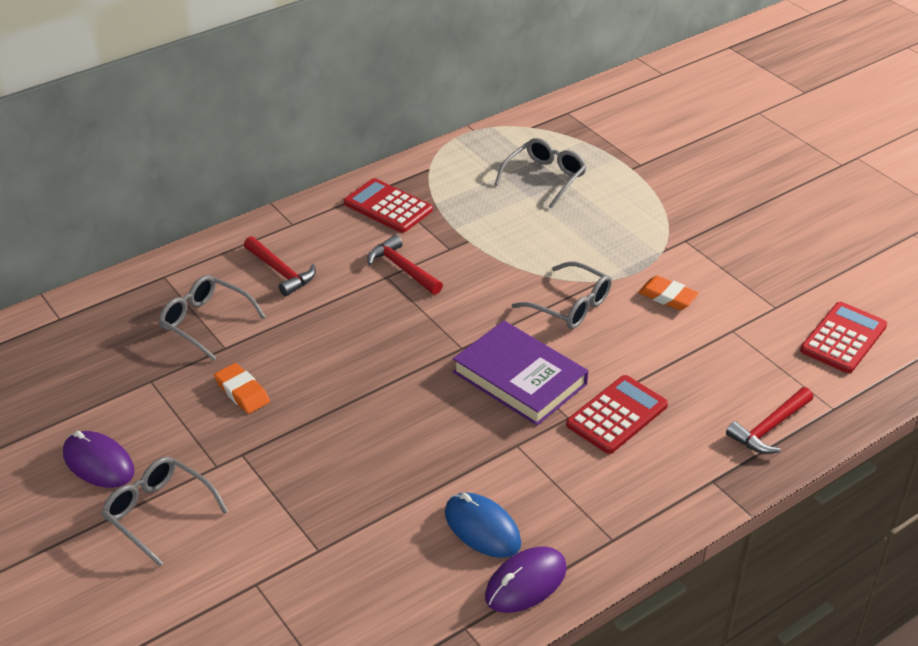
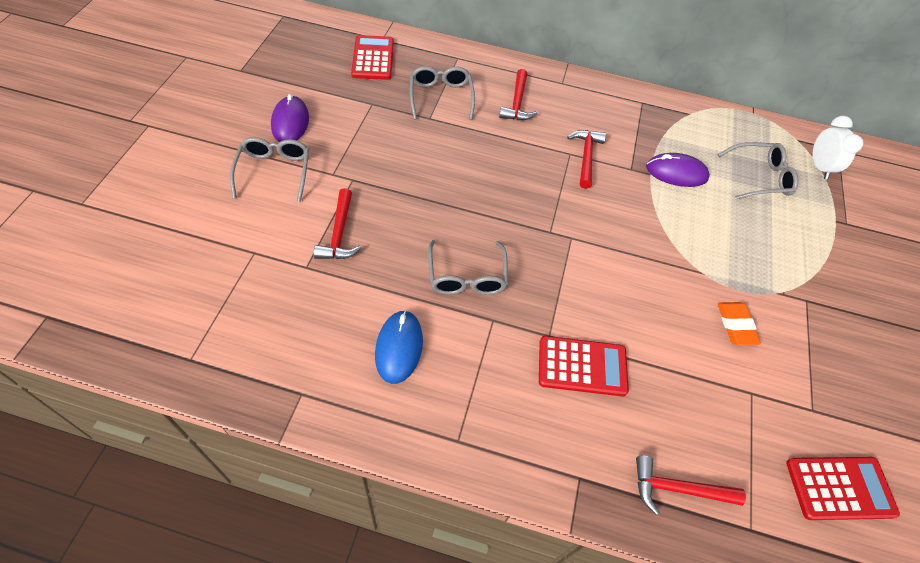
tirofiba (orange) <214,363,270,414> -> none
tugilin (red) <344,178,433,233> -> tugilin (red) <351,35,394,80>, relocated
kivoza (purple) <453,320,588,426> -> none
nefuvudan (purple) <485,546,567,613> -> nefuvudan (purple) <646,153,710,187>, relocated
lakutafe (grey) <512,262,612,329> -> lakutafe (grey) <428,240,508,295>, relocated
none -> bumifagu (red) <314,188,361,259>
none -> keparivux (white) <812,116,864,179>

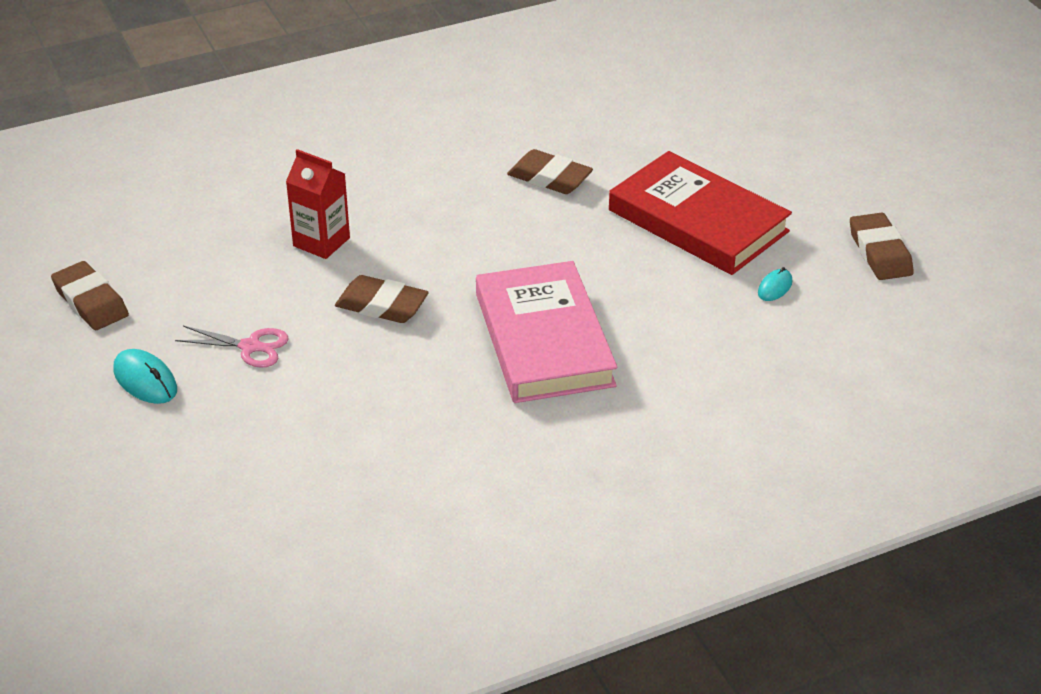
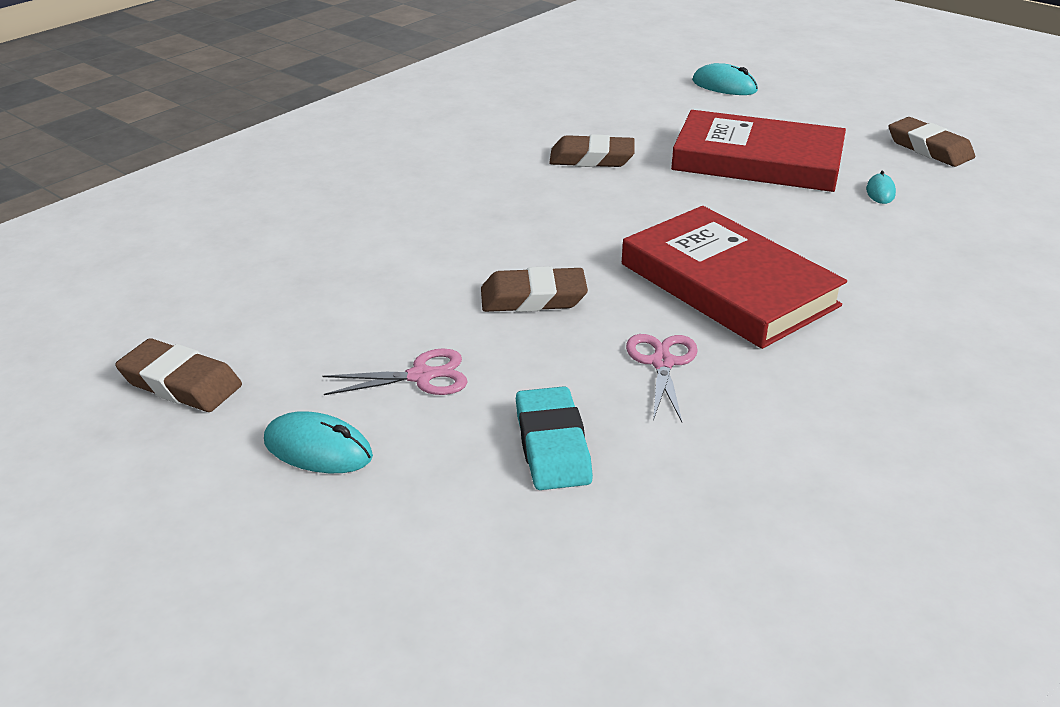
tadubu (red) <286,149,350,259> -> none
kivoza (pink) <476,261,617,403> -> kivoza (red) <622,206,847,349>
none -> tirofiba (turquoise) <516,386,593,490>
none -> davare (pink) <626,334,698,422>
none -> nefuvudan (turquoise) <692,63,758,95>

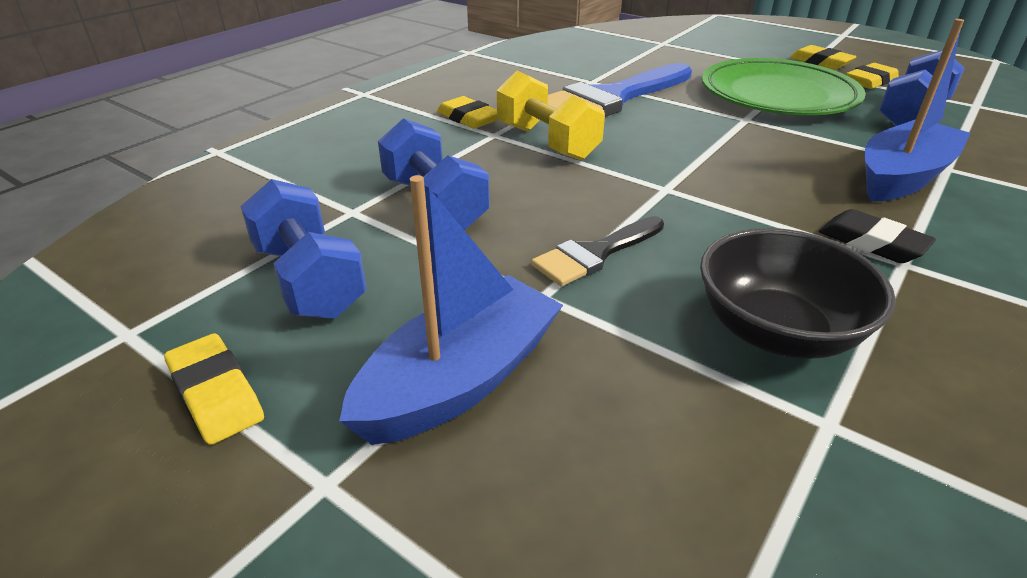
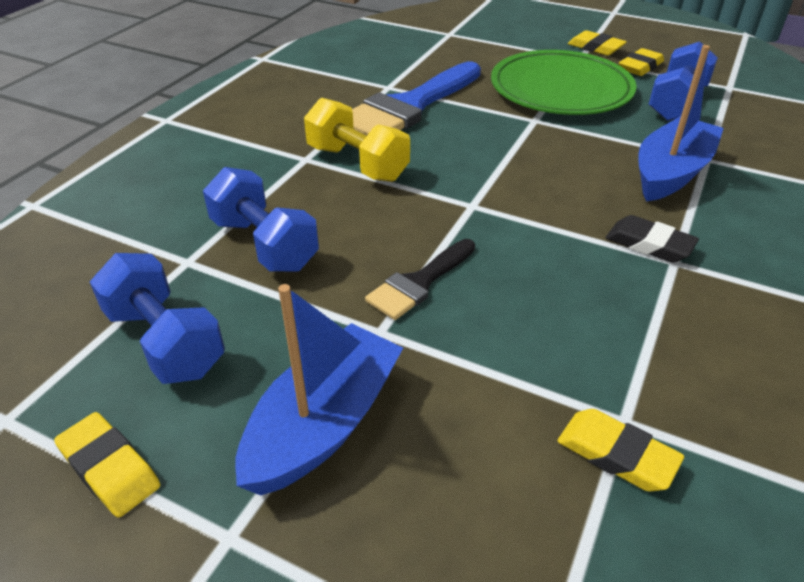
tirofiba (yellow) <437,96,497,129> -> tirofiba (yellow) <557,409,684,492>, relocated
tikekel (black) <700,228,896,359> -> none

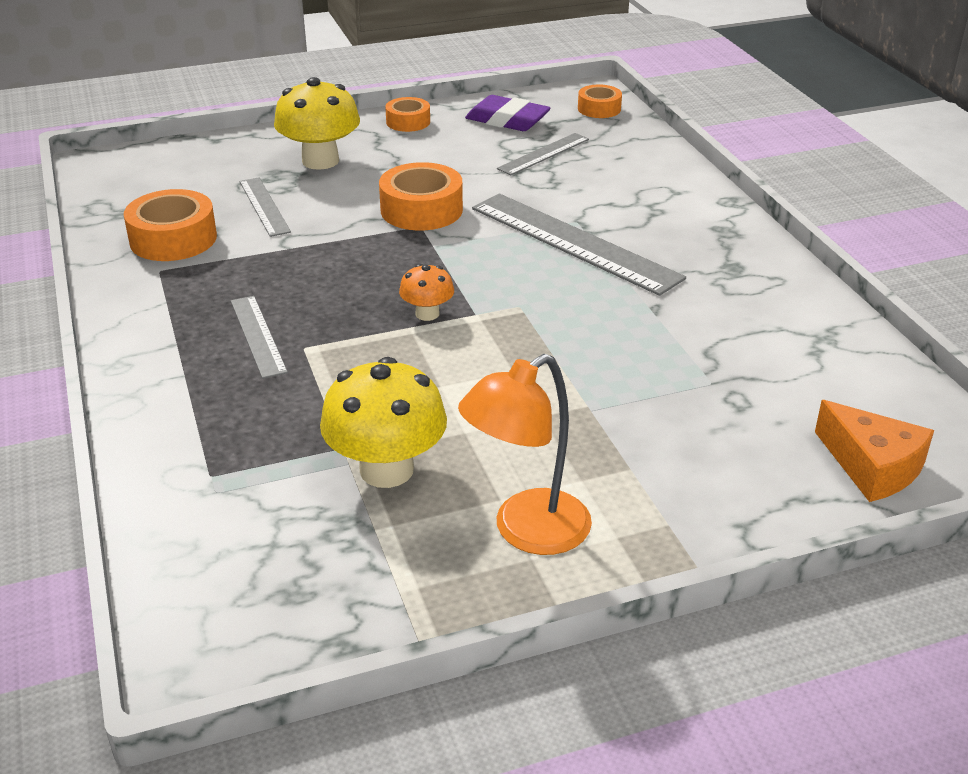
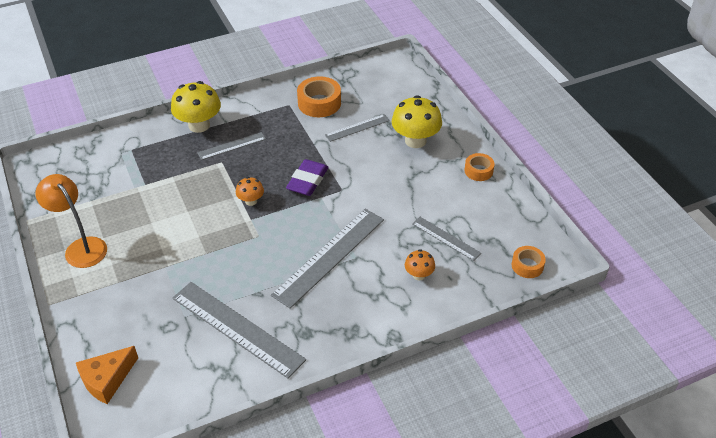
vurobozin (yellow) <320,357,447,488> -> vurobozin (yellow) <171,81,221,133>, relocated
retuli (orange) <379,162,463,231> -> none
tirofiba (purple) <465,95,550,131> -> tirofiba (purple) <286,159,329,196>, relocated
none -> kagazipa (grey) <172,282,306,379>
none -> vurobozin (orange) <405,249,435,280>

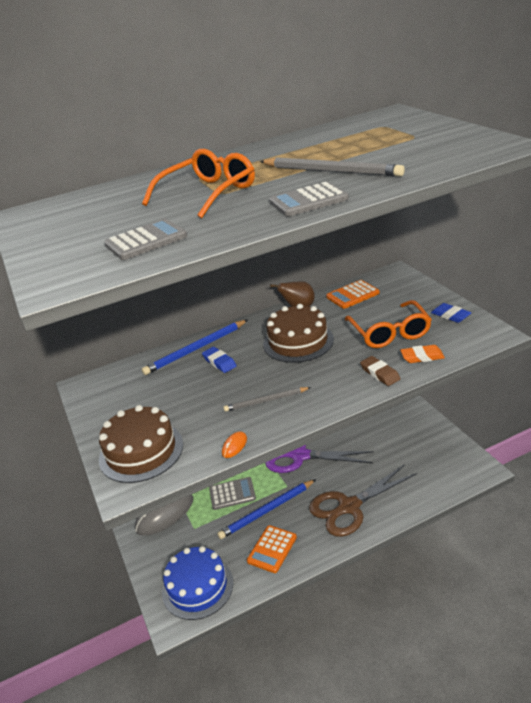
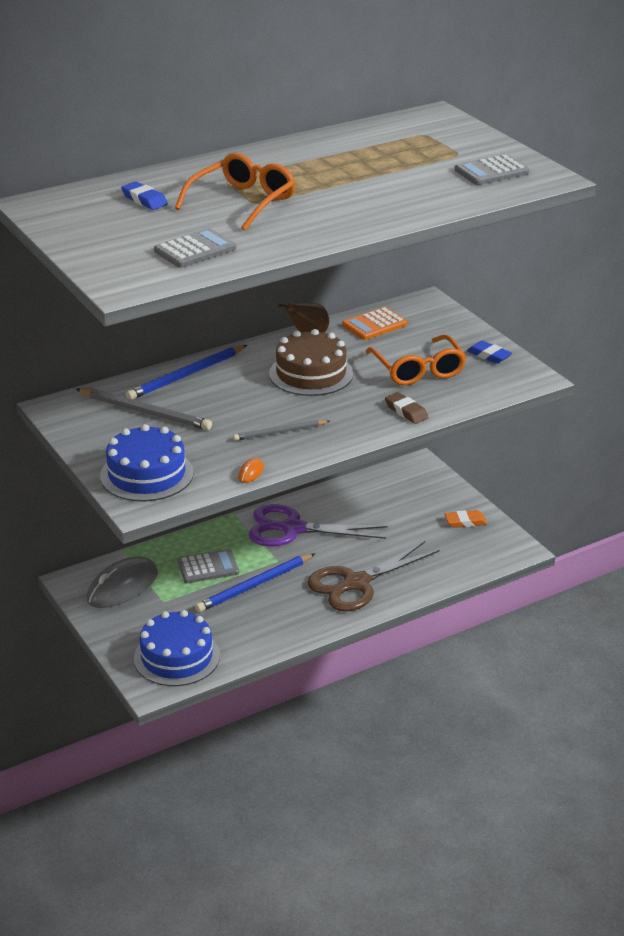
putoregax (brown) <99,405,183,483> -> putoregax (blue) <100,424,194,501>
tirofiba (blue) <202,347,237,373> -> tirofiba (blue) <121,181,168,210>, relocated
tugilin (orange) <247,525,297,573> -> none
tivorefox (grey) <260,157,405,176> -> tivorefox (grey) <76,388,212,430>, relocated
tugilin (grey) <269,182,349,217> -> tugilin (grey) <455,154,529,185>, relocated
tirofiba (orange) <400,345,445,363> -> tirofiba (orange) <445,510,487,528>, relocated

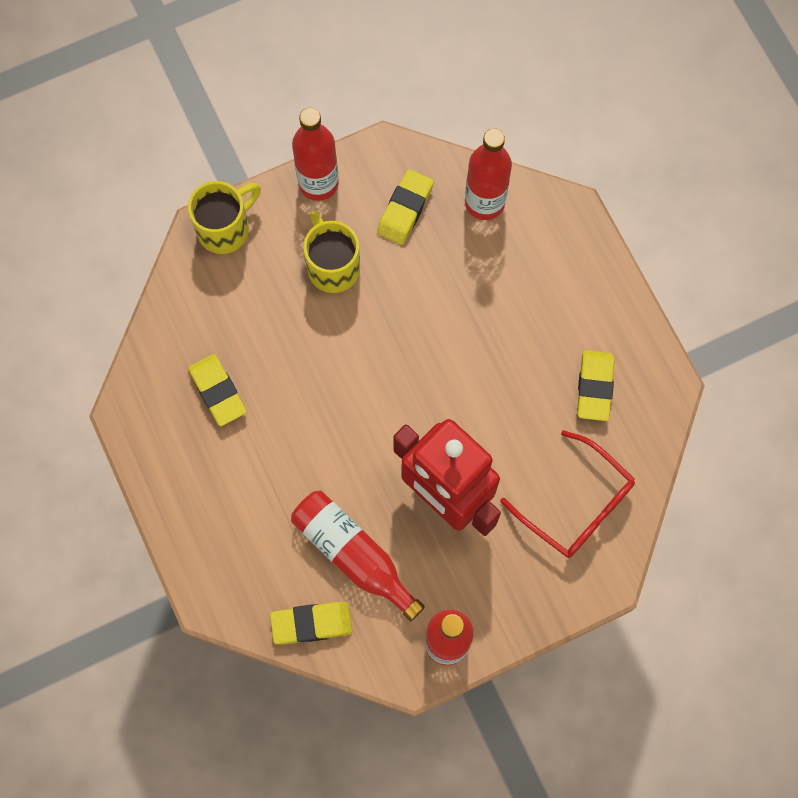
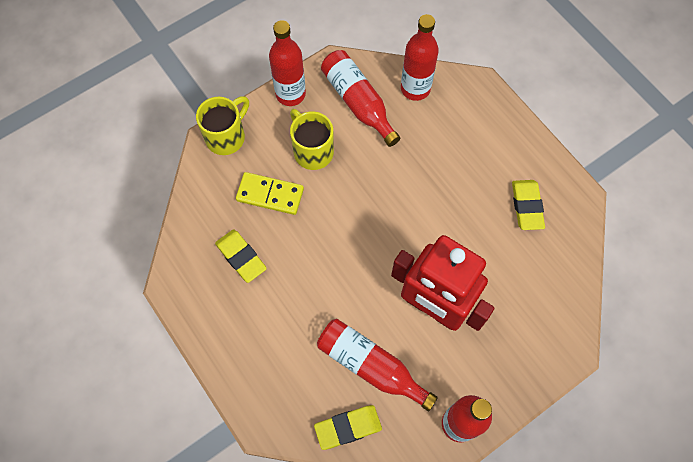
tirofiba (yellow) <377,169,434,245> -> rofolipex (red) <321,50,400,147>
lakutafe (red) <500,430,635,558> -> none
none -> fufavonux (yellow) <236,172,304,215>

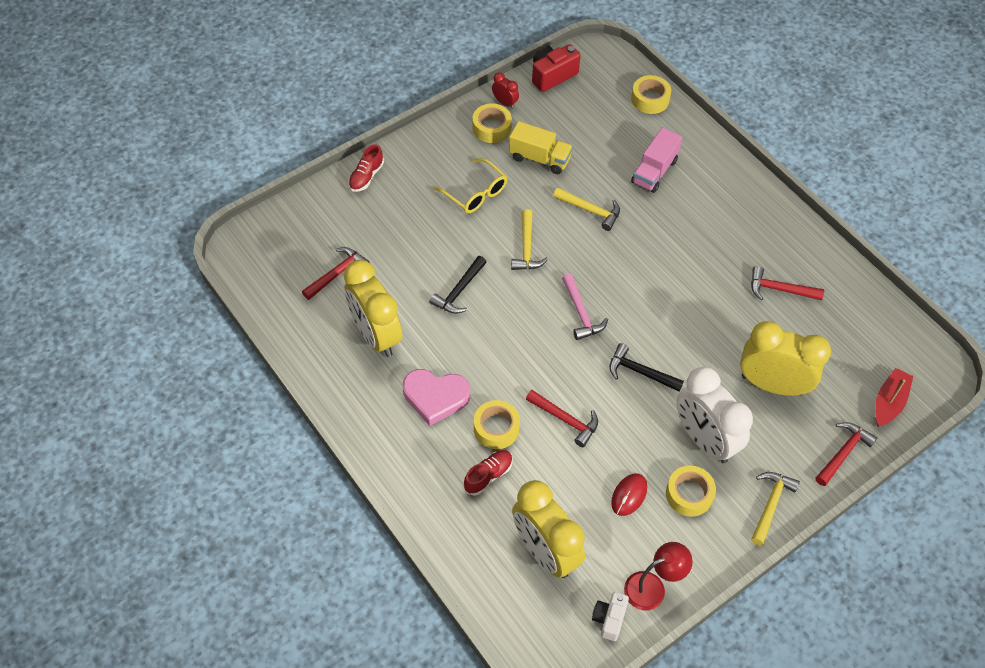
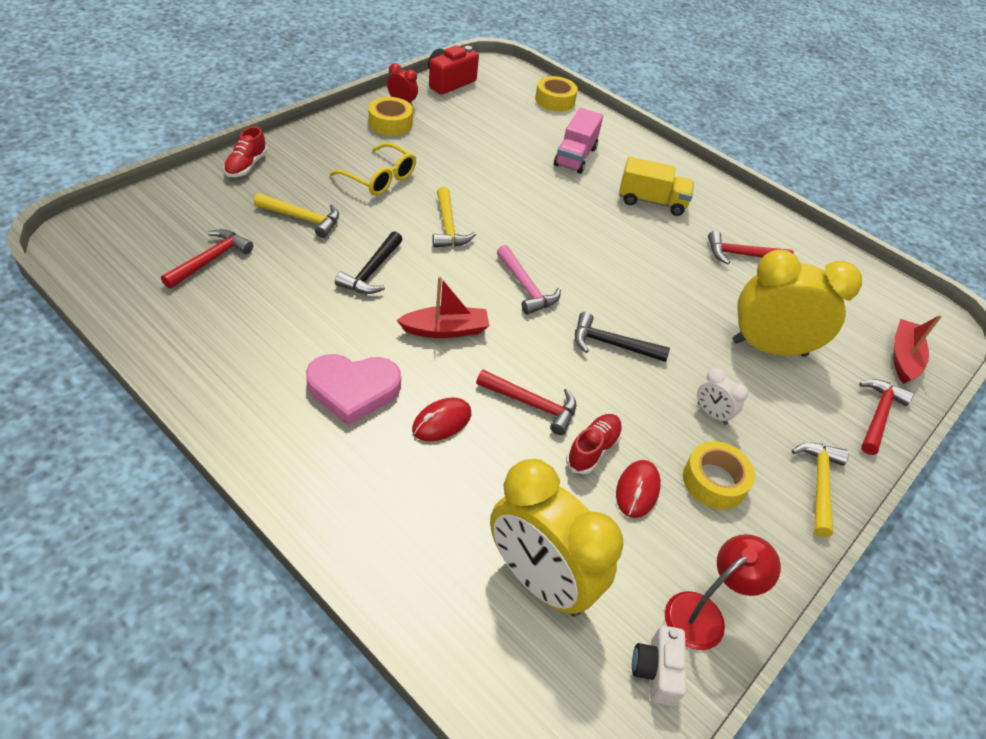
keparivux (yellow) <344,260,402,357> -> none
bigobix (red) <463,450,513,496> -> bigobix (red) <566,414,622,474>, relocated
retuli (yellow) <474,400,520,449> -> nefuvudan (red) <412,397,471,441>
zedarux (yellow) <509,121,573,174> -> zedarux (yellow) <619,156,694,216>, relocated
bumifagu (yellow) <553,187,620,231> -> bumifagu (yellow) <254,193,339,238>, relocated
keparivux (white) <676,367,753,463> -> keparivux (white) <697,368,748,425>, x0.43
none -> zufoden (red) <397,276,489,338>

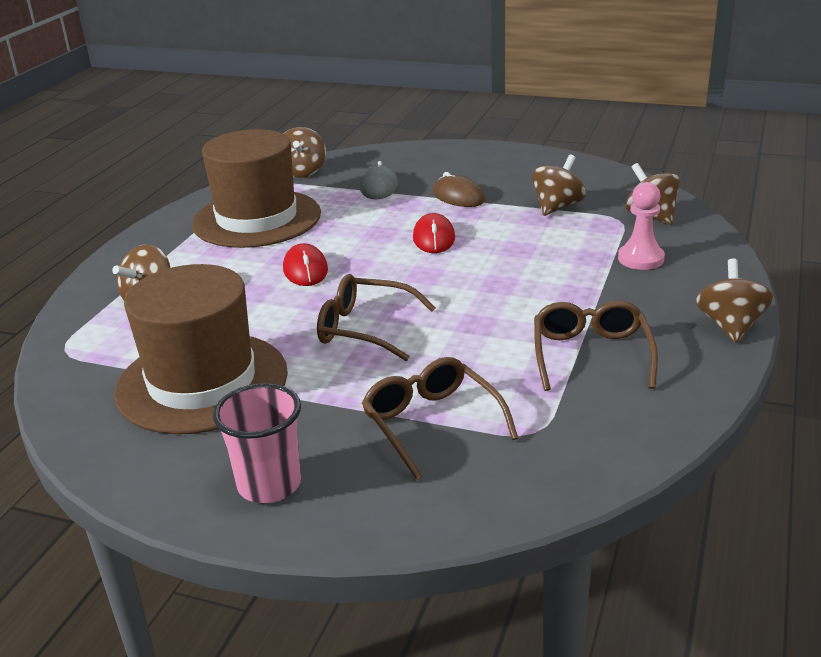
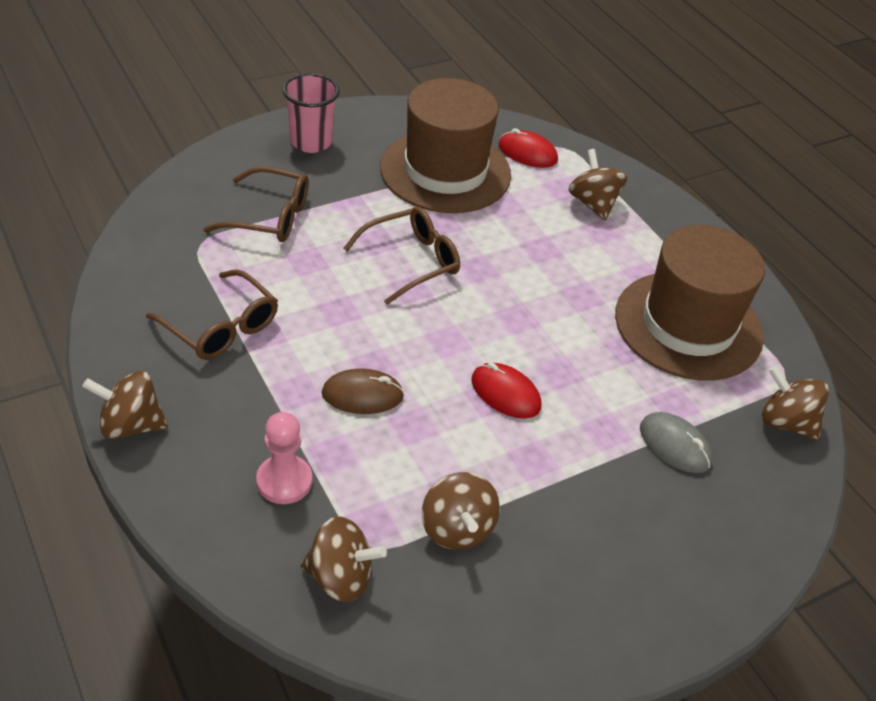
nefuvudan (red) <283,243,328,286> -> nefuvudan (red) <498,128,558,168>, relocated
nefuvudan (brown) <433,172,485,207> -> nefuvudan (brown) <322,368,404,414>, relocated
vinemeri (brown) <696,259,773,343> -> vinemeri (brown) <82,371,168,440>, 135 degrees clockwise

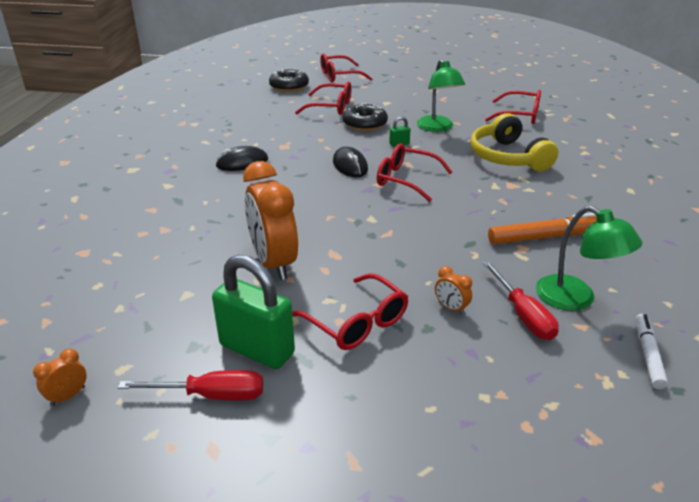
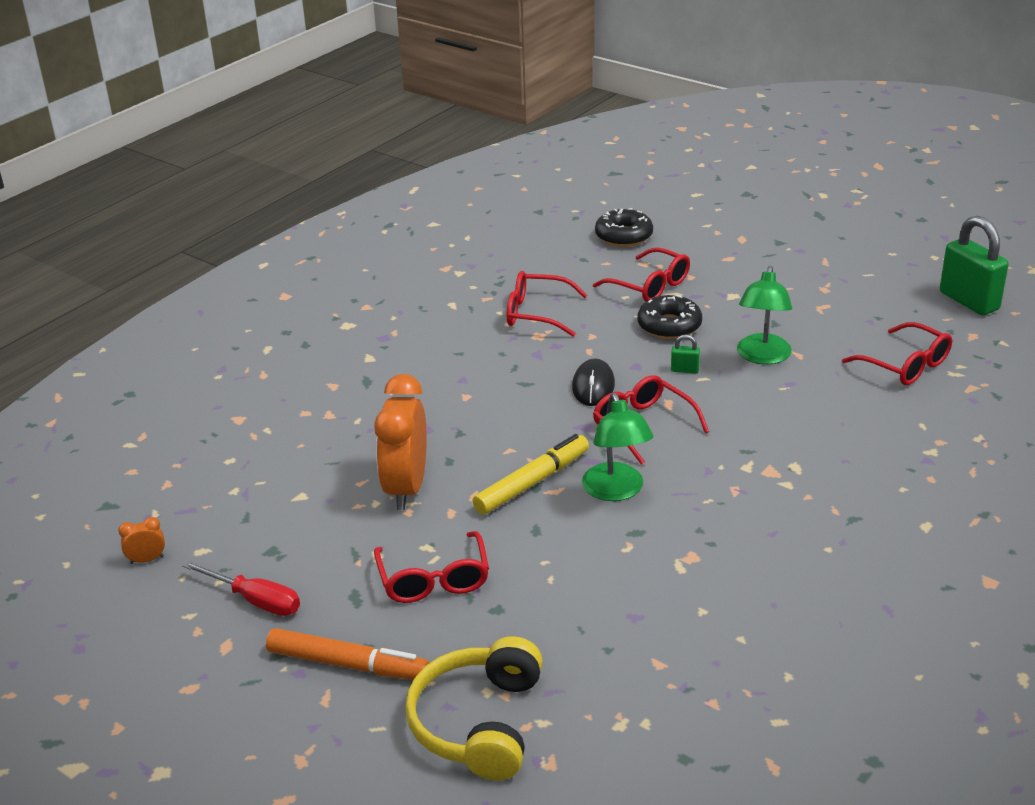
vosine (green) <212,255,295,369> -> vosine (green) <940,216,1009,315>, relocated
nefuvudan (black) <216,146,268,171> -> none
lakutafe (red) <320,53,372,82> -> lakutafe (red) <507,271,588,336>, relocated
keparivux (orange) <435,266,472,315> -> none
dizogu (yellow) <470,113,558,171> -> dizogu (yellow) <405,636,543,780>, relocated
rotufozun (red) <483,261,559,340> -> none
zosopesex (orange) <488,213,597,244> -> zosopesex (orange) <266,628,429,680>, relocated
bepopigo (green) <536,206,642,311> -> bepopigo (green) <582,393,653,501>, relocated
zosopesex (white) <636,314,668,389> -> none
none -> zosopesex (yellow) <472,434,589,515>

